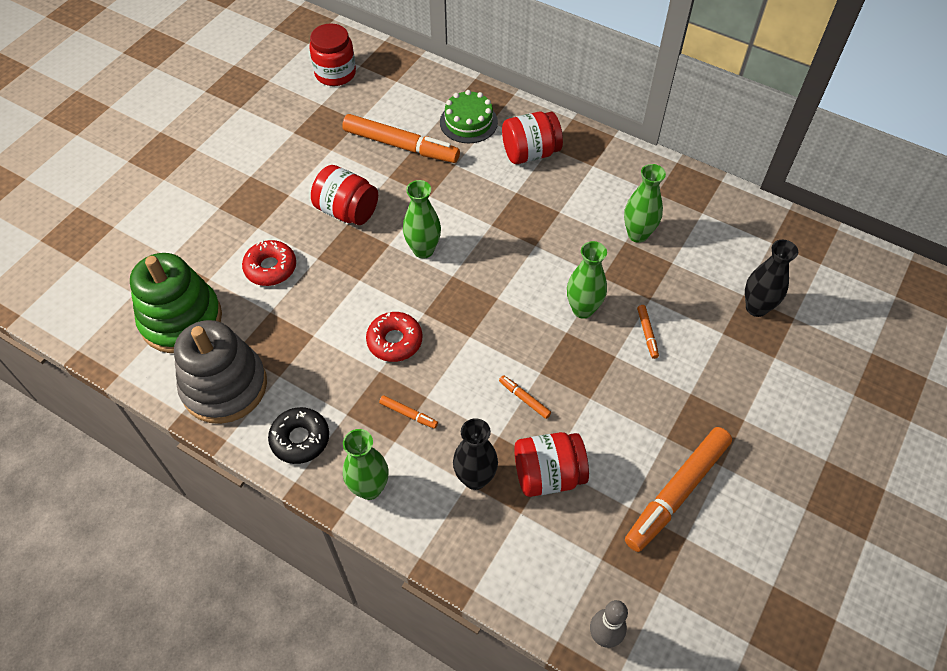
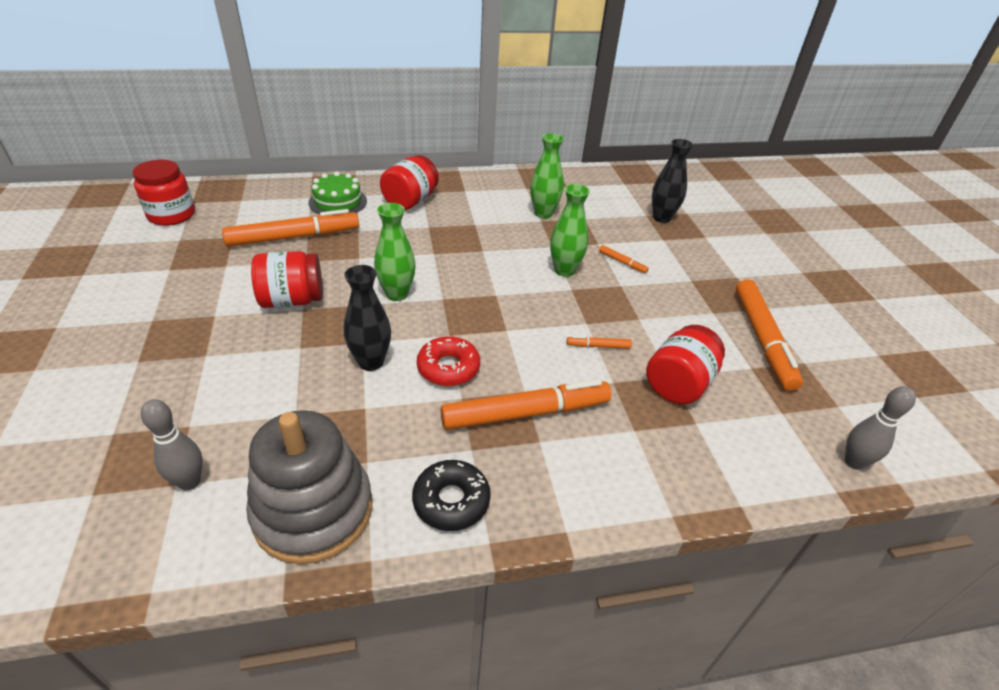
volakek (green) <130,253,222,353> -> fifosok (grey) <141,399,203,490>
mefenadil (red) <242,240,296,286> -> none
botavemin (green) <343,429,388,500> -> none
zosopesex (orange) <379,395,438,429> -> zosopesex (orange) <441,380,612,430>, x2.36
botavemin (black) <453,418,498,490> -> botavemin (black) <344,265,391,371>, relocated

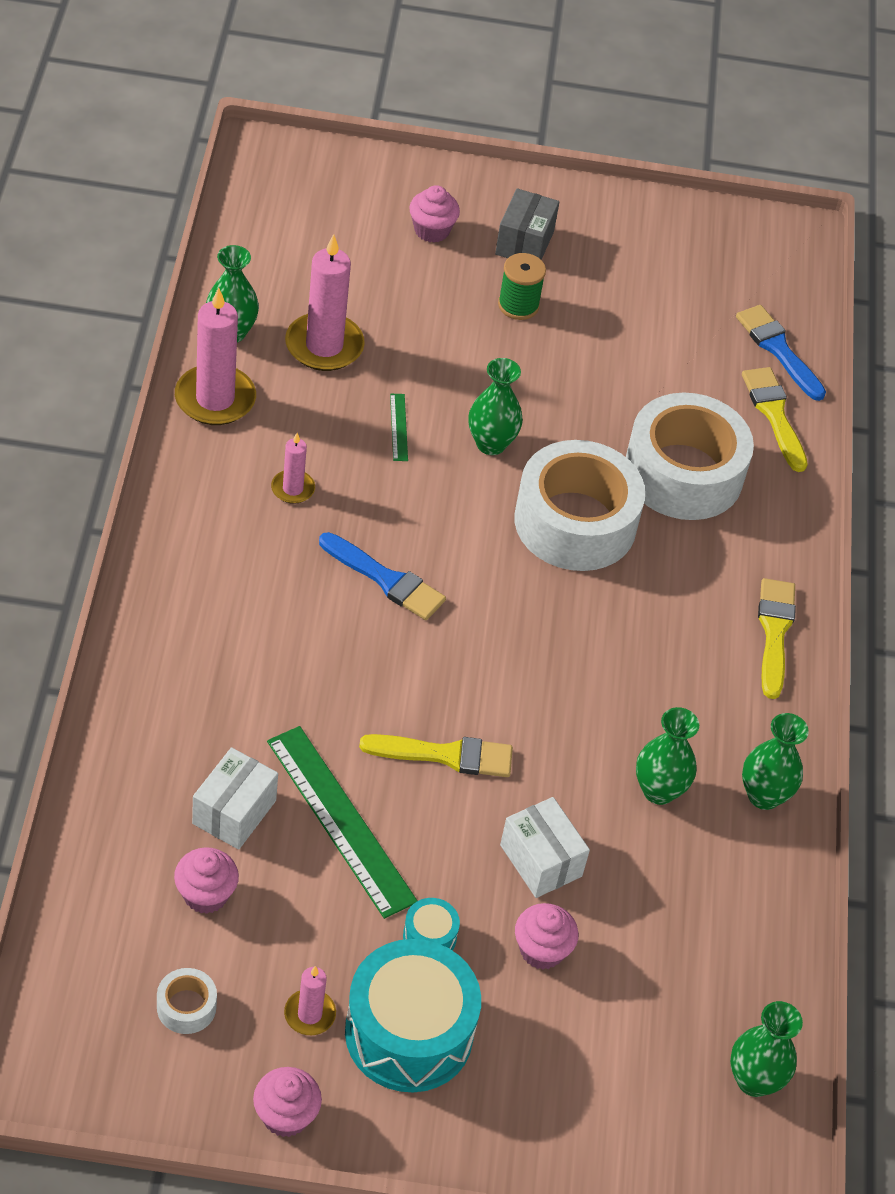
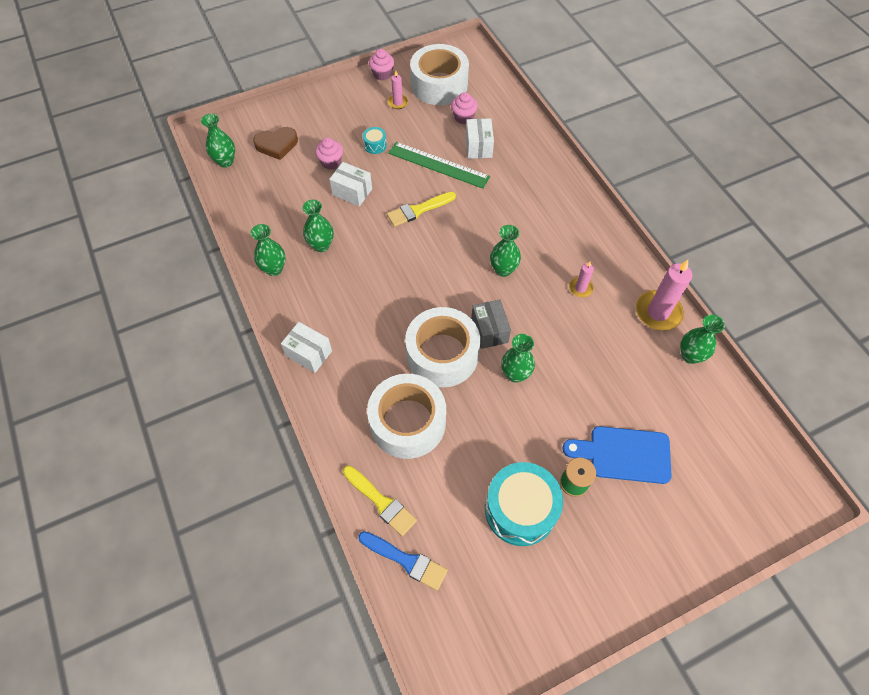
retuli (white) <157,968,217,1034> -> retuli (white) <410,44,469,105>, x2.46
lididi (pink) <285,234,365,371> -> none
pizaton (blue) <319,532,446,620> -> botavemin (green) <490,225,521,277>
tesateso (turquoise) <345,939,481,1092> -> tesateso (turquoise) <485,462,563,546>, relocated
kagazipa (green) <390,394,408,461> -> none
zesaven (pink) <409,185,460,243> -> none
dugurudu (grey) <495,188,559,260> -> dugurudu (grey) <471,299,511,349>, relocated
pizaton (yellow) <758,578,796,699> -> dugurudu (white) <281,322,332,373>
none -> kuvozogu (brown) <253,127,298,160>
none -> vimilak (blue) <562,426,672,484>

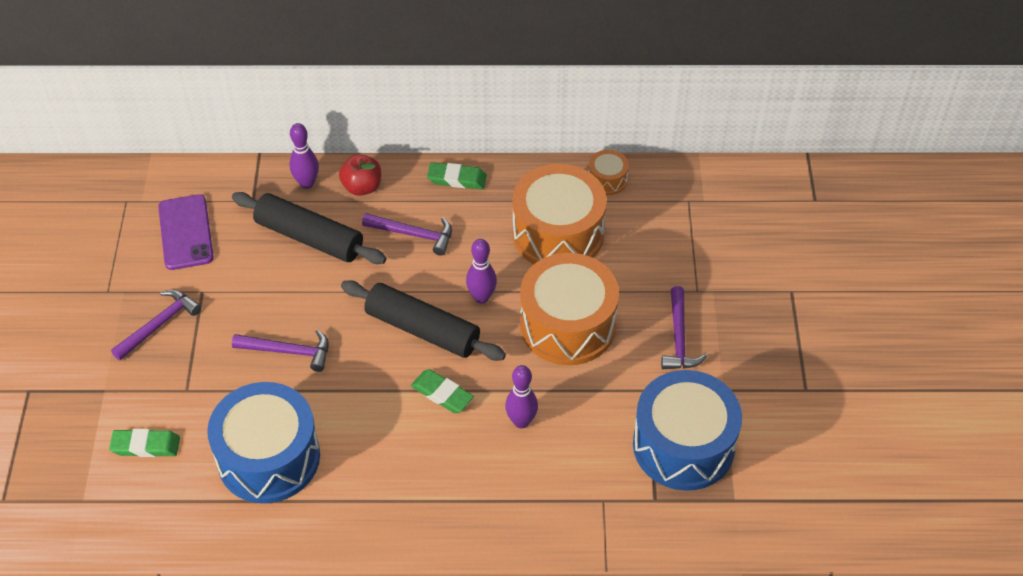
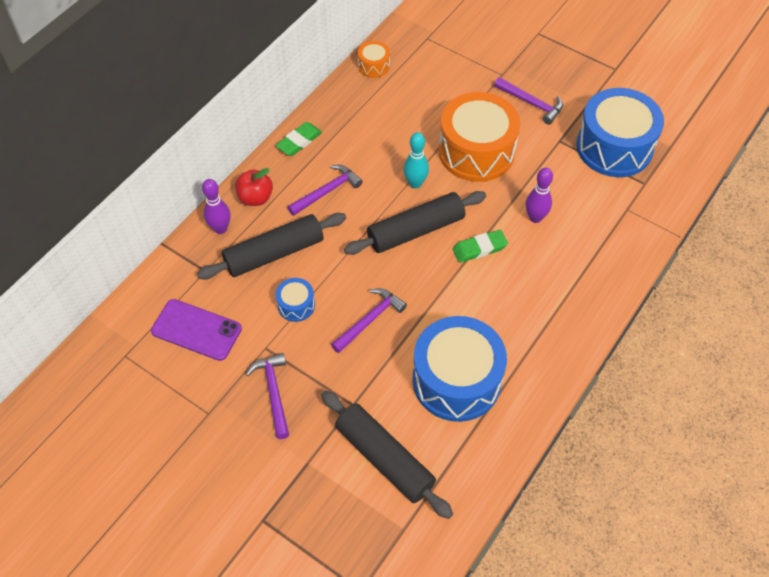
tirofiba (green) <109,429,180,457> -> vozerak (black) <321,390,453,519>
fifosok (purple) <466,239,497,303> -> fifosok (turquoise) <404,132,429,189>
tesateso (orange) <512,164,607,264> -> none
none -> tesateso (blue) <275,278,315,322>

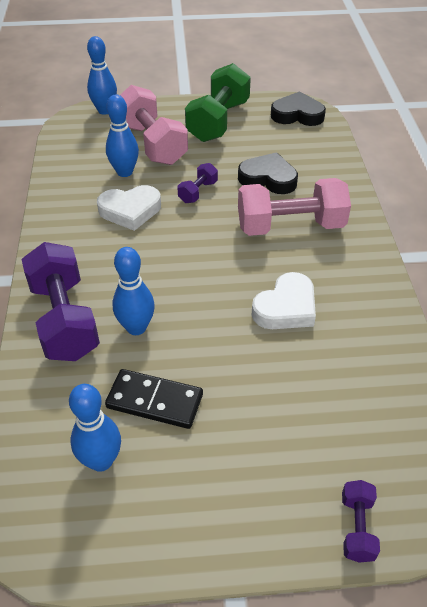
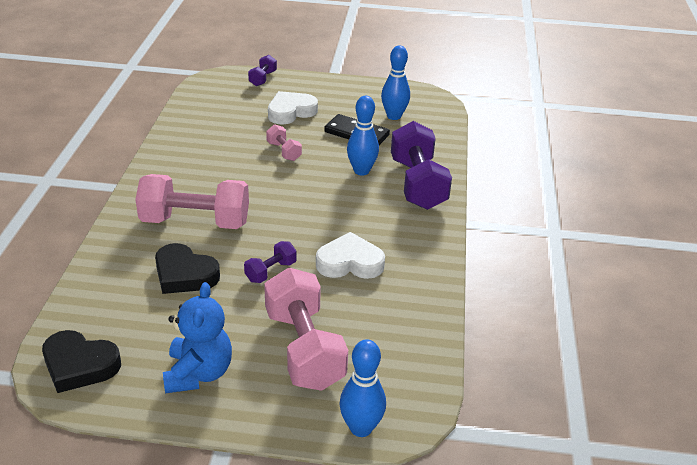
fifosok (blue) <106,94,139,177> -> none
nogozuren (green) <185,63,251,142> -> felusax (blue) <163,282,232,394>
kuvozogu (white) <252,272,316,329> -> kuvozogu (white) <268,91,318,124>, relocated
none -> nogozuren (pink) <266,124,302,161>

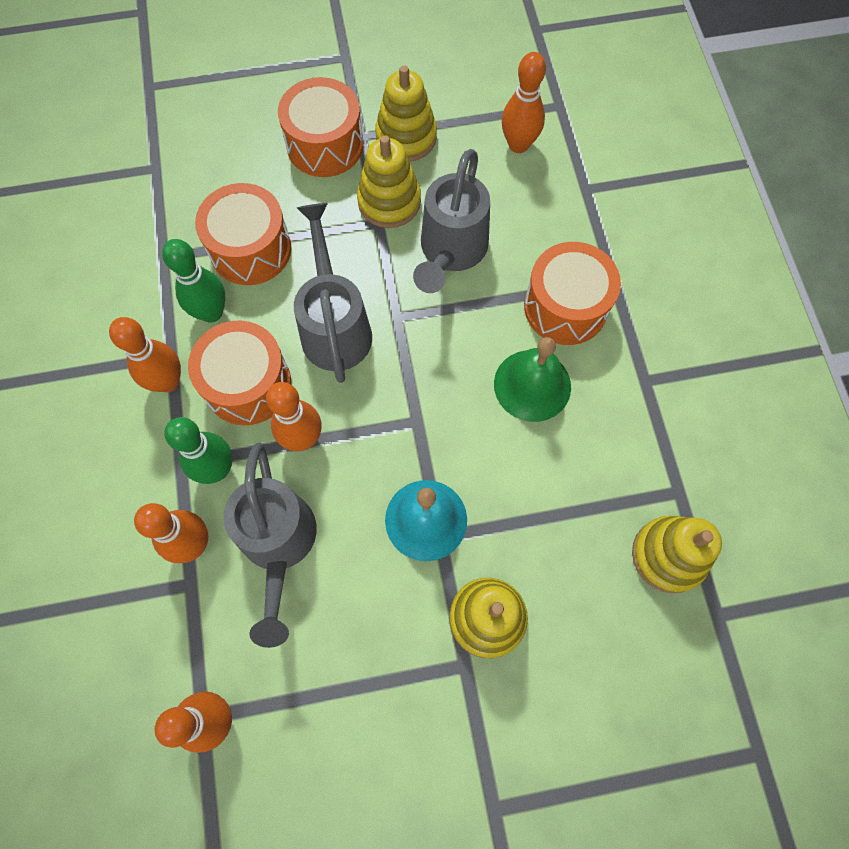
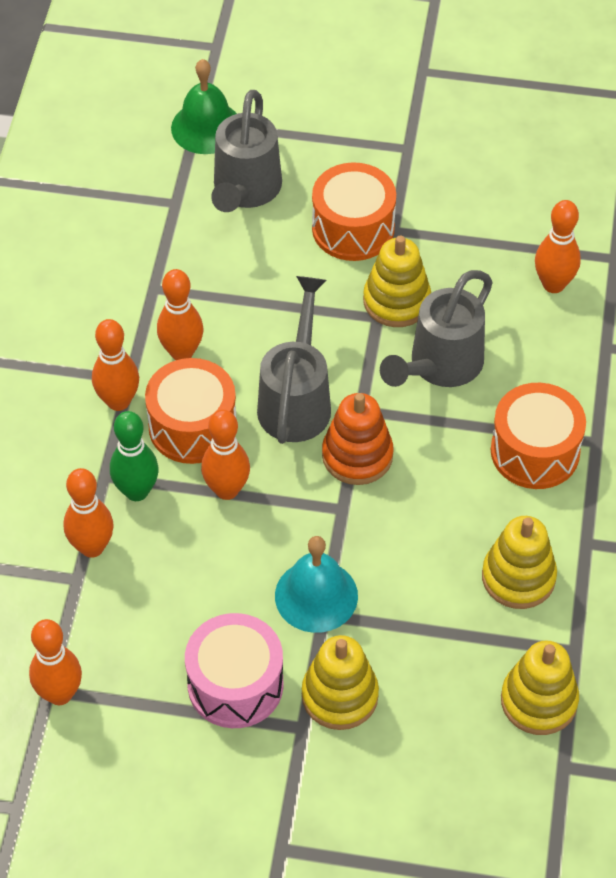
fifosok (green) <162,239,226,323> -> fifosok (orange) <157,269,203,360>
tesateso (orange) <195,183,292,285> -> none
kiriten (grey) <223,443,317,648> -> kiriten (grey) <211,90,282,212>, relocated
volakek (yellow) <375,65,437,162> -> volakek (yellow) <482,516,557,609>, relocated
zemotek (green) <494,337,571,422> -> zemotek (green) <171,59,237,154>, relocated
none -> tesateso (pink) <185,613,284,728>
none -> volakek (orange) <322,393,394,485>

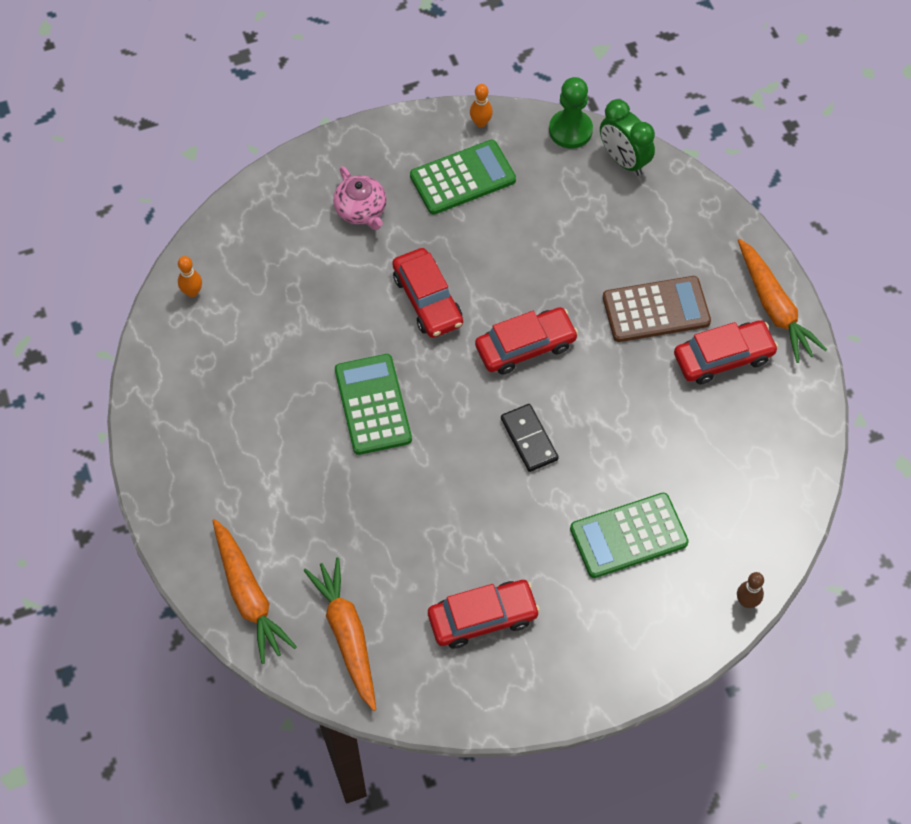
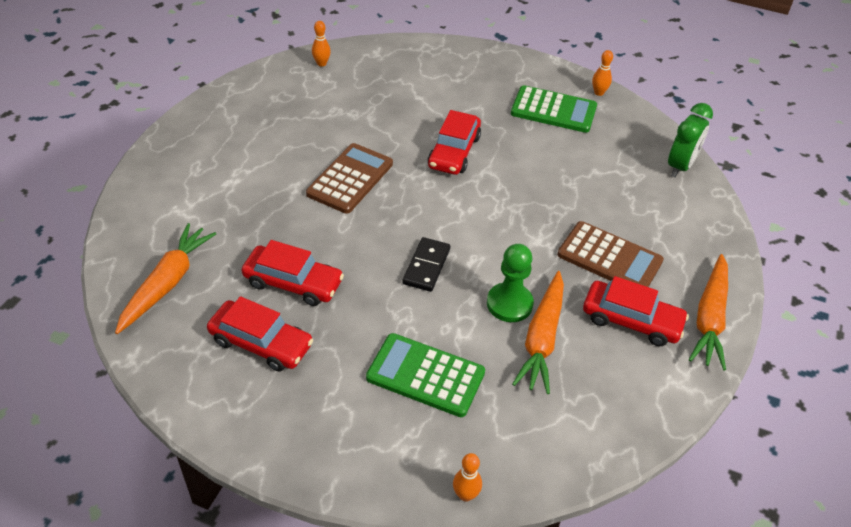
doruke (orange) <213,519,297,664> -> doruke (orange) <512,271,564,394>, relocated
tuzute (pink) <333,166,387,230> -> none
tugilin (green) <335,354,412,455> -> tugilin (brown) <306,143,393,214>
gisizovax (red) <475,307,578,375> -> gisizovax (red) <242,240,344,306>, relocated
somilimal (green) <549,77,593,149> -> somilimal (green) <487,244,534,322>, relocated
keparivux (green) <600,99,655,176> -> keparivux (green) <668,103,713,177>, 150 degrees counterclockwise
fifosok (brown) <737,572,764,608> -> fifosok (orange) <453,453,482,502>

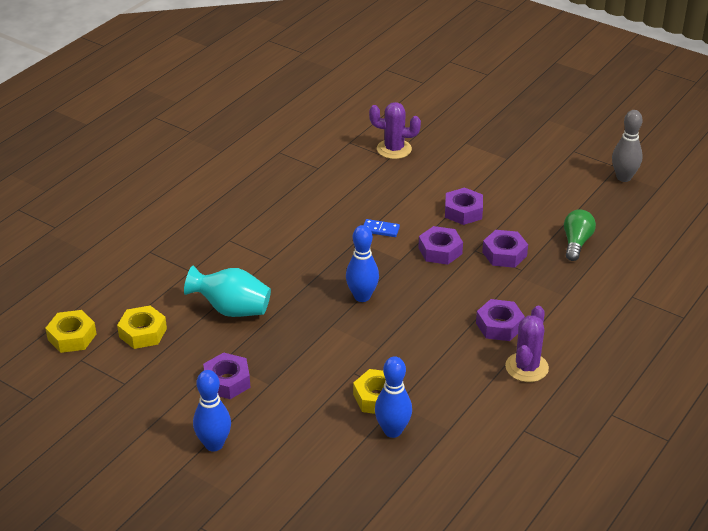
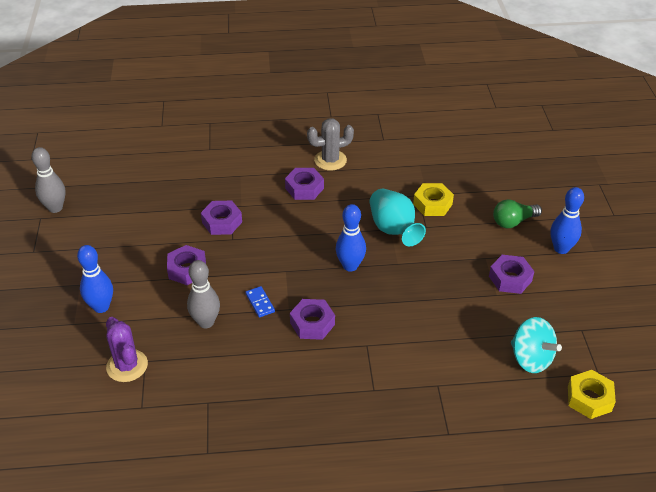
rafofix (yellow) <117,306,167,349> -> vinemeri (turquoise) <511,317,562,373>
botavemin (turquoise) <184,265,271,317> -> botavemin (turquoise) <370,189,426,246>, relocated
fifosok (blue) <375,356,412,438> -> fifosok (blue) <77,245,113,313>, relocated
rafofix (purple) <418,226,463,265> -> rafofix (purple) <290,299,335,340>, relocated
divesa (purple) <505,305,549,382> -> divesa (grey) <307,118,354,171>
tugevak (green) <564,209,596,261> -> tugevak (green) <493,199,542,228>, relocated
none -> fifosok (grey) <187,260,220,328>

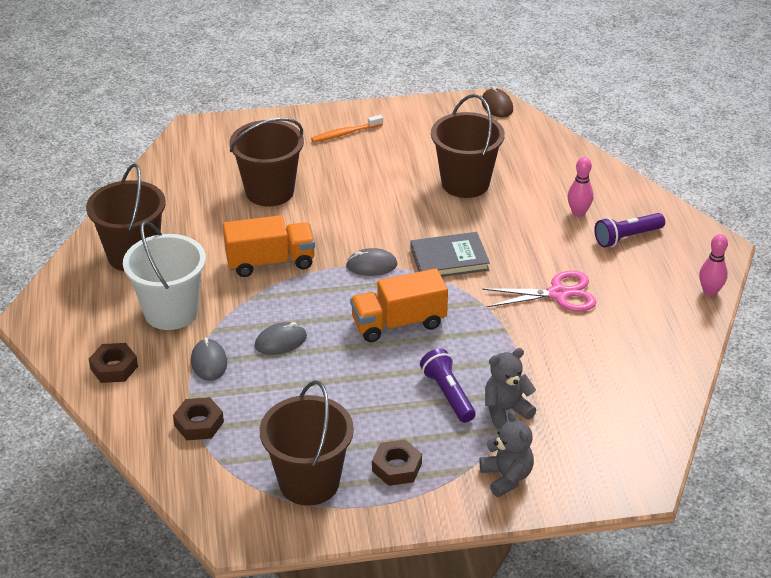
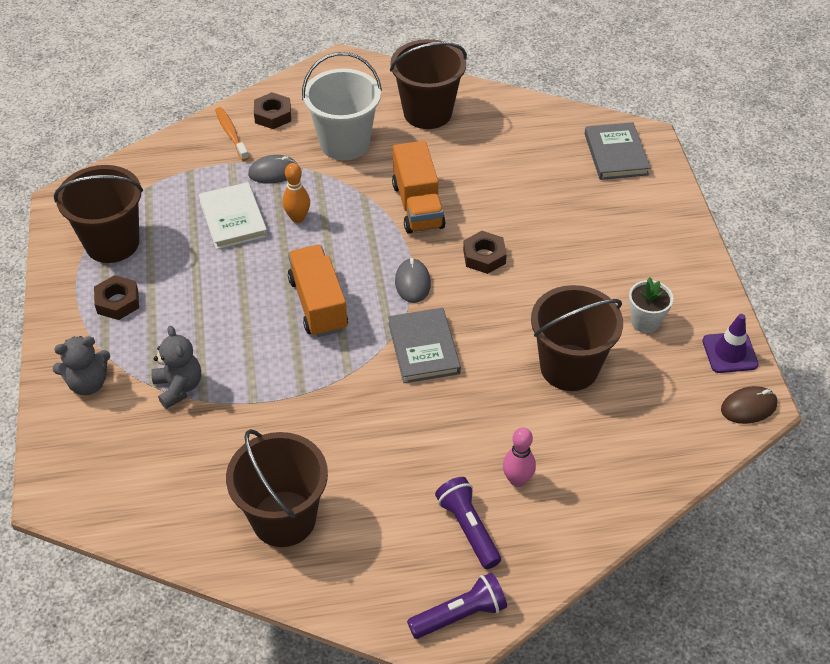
rafofix (brown) <173,397,224,440> -> rafofix (brown) <463,231,507,274>, relocated
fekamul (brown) <229,118,304,207> -> fekamul (brown) <226,429,328,547>, relocated
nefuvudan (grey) <255,322,307,355> -> fifosok (orange) <282,163,310,223>
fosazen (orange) <311,115,383,143> -> fosazen (orange) <215,107,249,161>, relocated
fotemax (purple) <420,348,475,423> -> fotemax (purple) <407,572,507,639>, relocated
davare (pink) <482,271,596,312> -> none
fifosok (pink) <699,234,728,296> -> none
none -> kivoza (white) <198,182,268,250>
none -> kivoza (grey) <585,122,650,180>
none -> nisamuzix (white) <629,277,673,333>
none -> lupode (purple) <702,314,759,373>

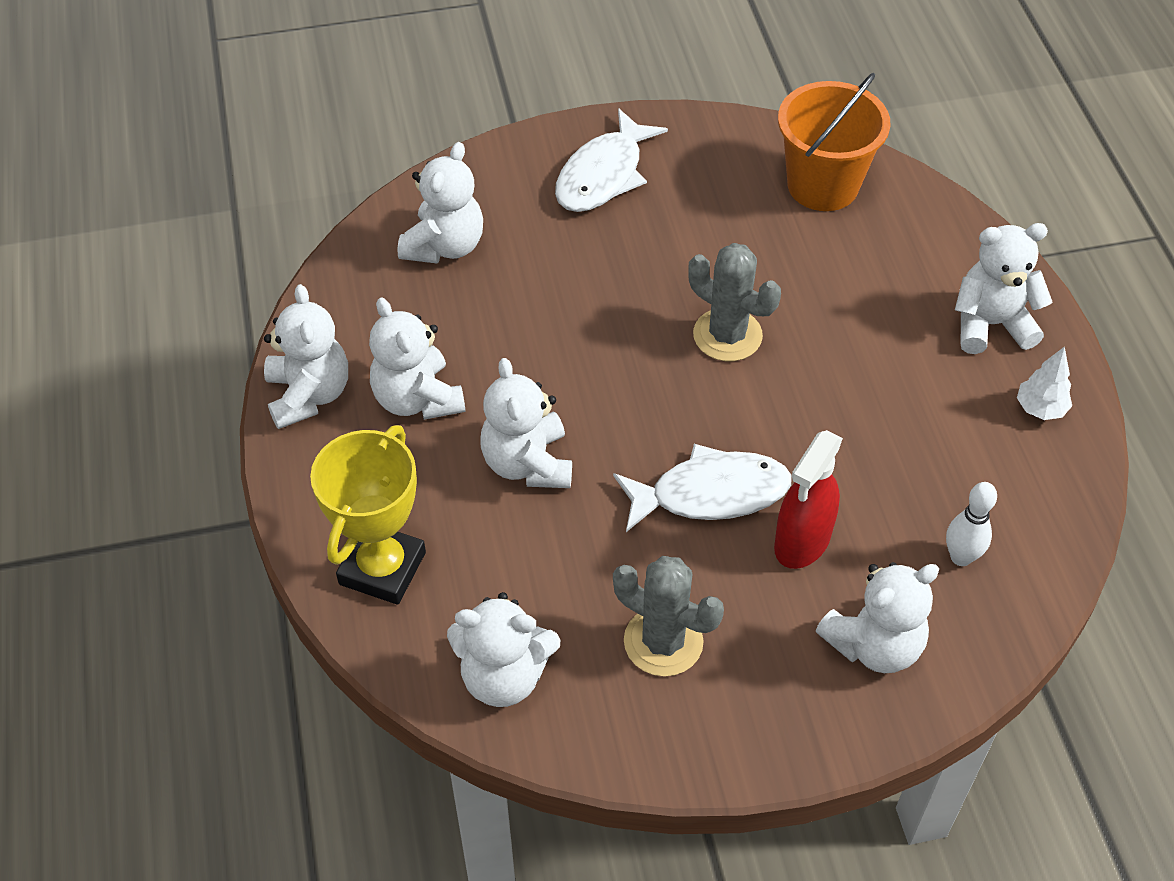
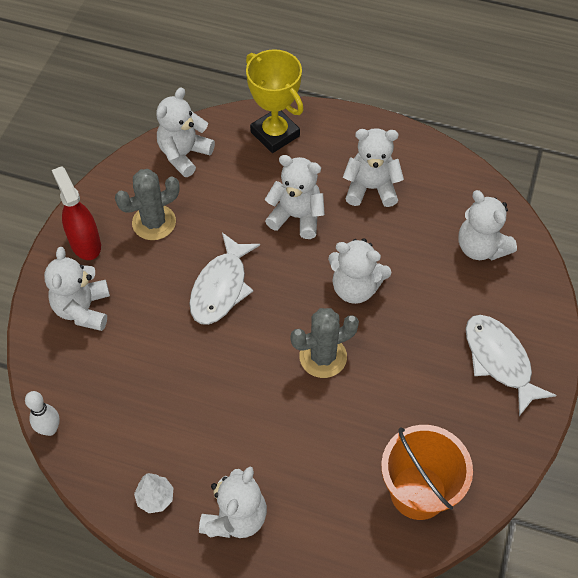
felusax (white) <264,284,348,429> -> felusax (white) <328,238,391,304>, relocated
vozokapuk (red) <774,430,843,569> -> vozokapuk (red) <52,166,101,260>, relocated
fifosok (white) <946,482,997,566> -> fifosok (white) <25,391,60,436>, relocated

